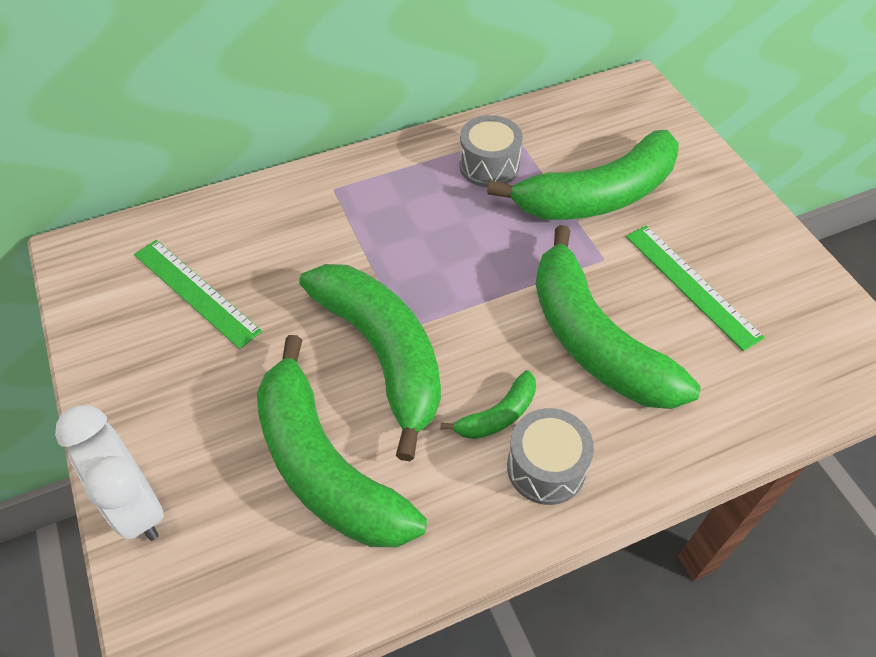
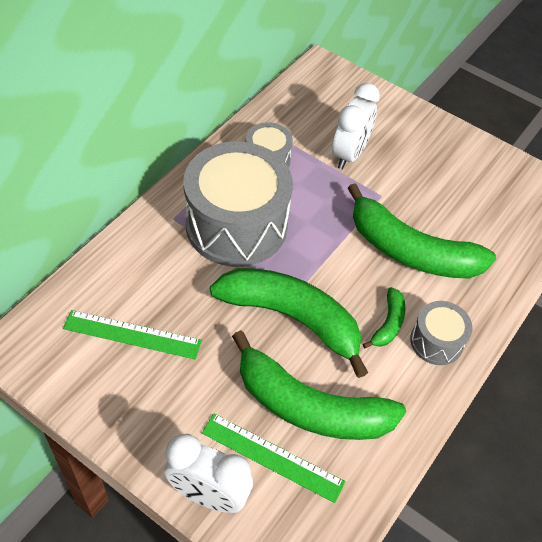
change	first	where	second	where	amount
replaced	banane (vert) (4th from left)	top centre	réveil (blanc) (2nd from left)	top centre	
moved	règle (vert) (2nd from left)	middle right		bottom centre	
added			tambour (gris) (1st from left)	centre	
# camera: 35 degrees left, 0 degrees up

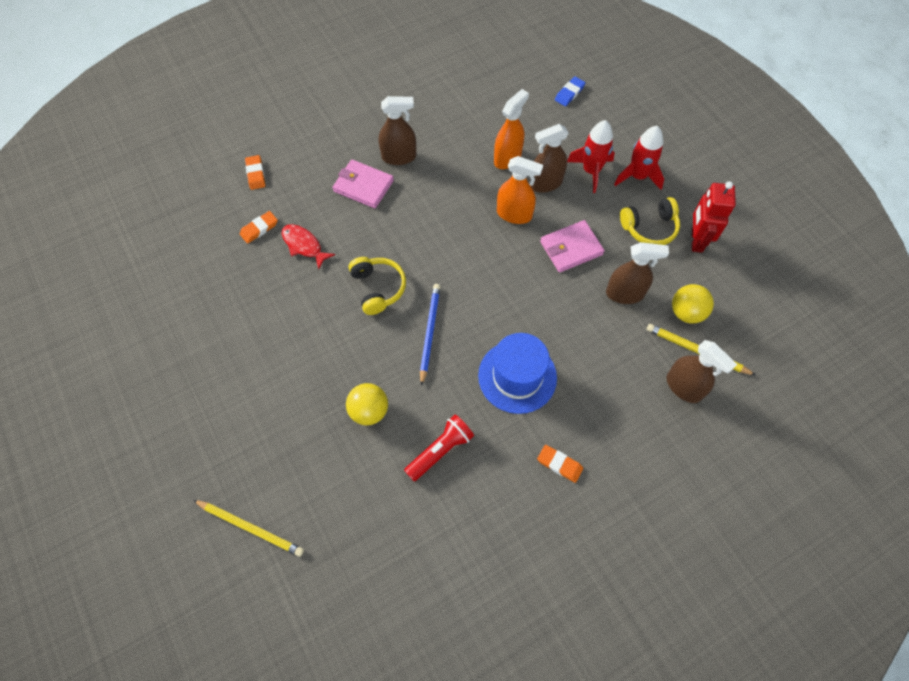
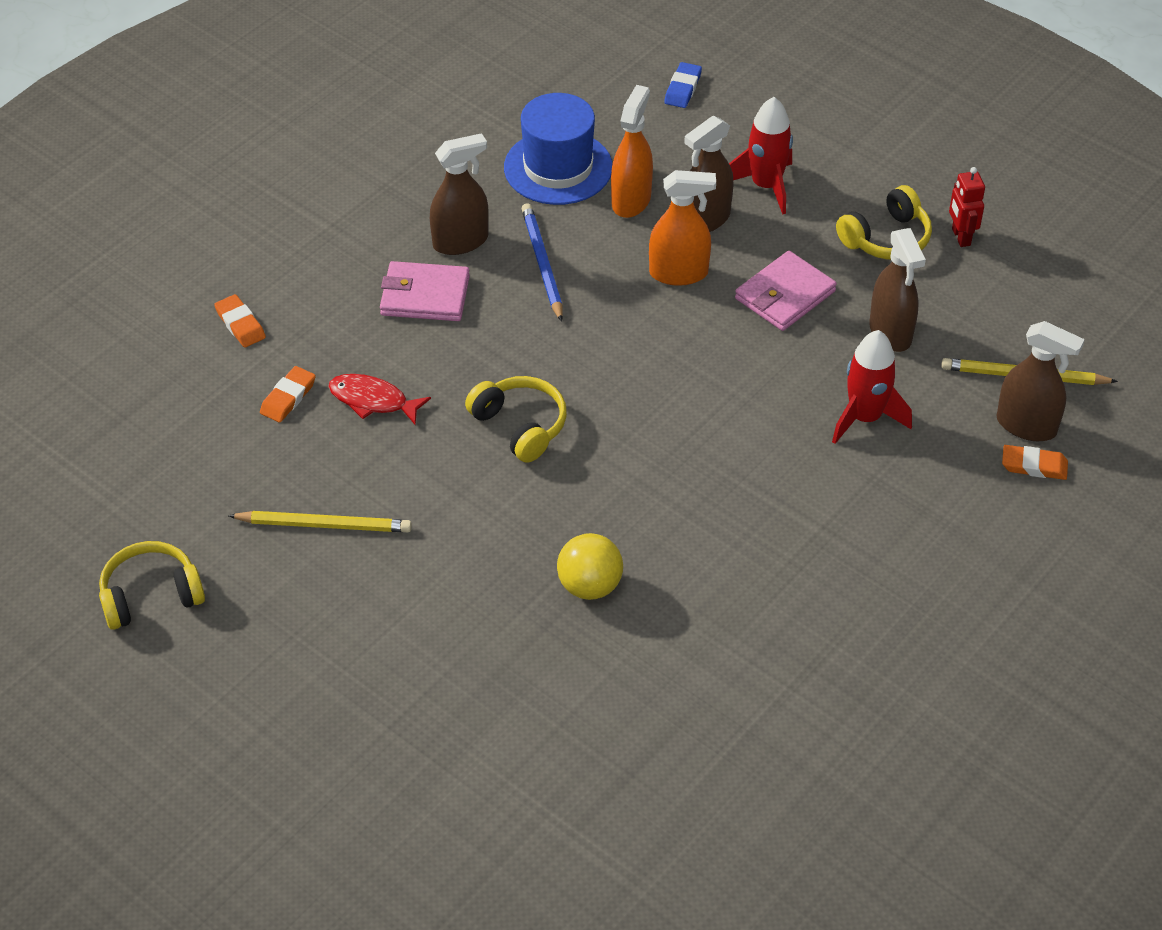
change	first	where	second	where	amount
moved	fusée (rouge) (2nd from left)	top right		middle right	
resized	robot (rouge)	top right		top right	x0.65
turned	vaporisateur (marron) (3rd from left)	middle right		top right	90 degrees clockwise
moved	crayon (bleu)	centre		top centre	
removed	balle (jaune) (2nd from left)	middle right			
moved	chapeau (bleu)	centre		top centre	
removed	lampe de poche (rouge)	centre			
moved	gomme (orange) (3rd from left)	bottom centre		middle right	
moved	crayon (jaune) (1st from left)	bottom left		middle left	
added			casque audio (jaune) (1st from left)	middle left	
# camera: 20 degrees left, 15 degrees down

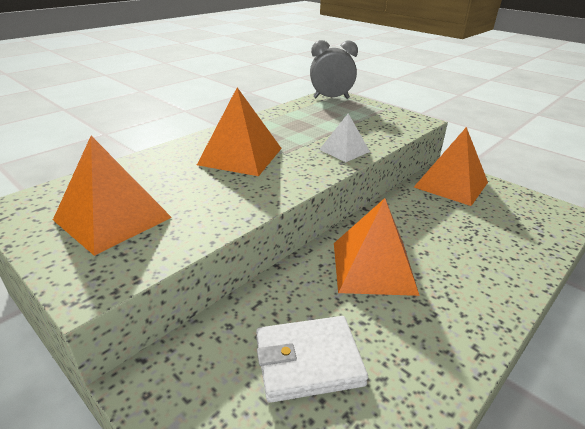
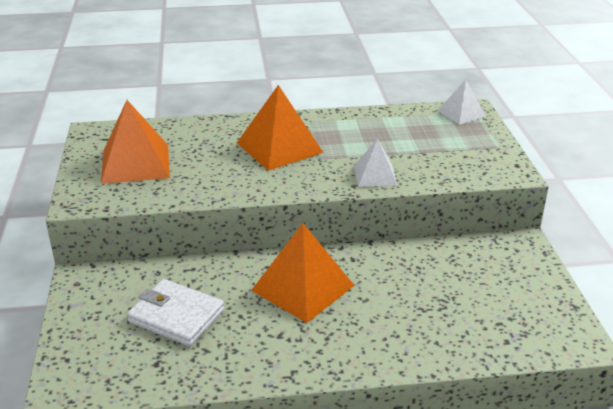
change	first	where	second	where	amount
replaced	réveil (gris)	top centre	pyramide (blanc) (2nd from left)	top right	
removed	pyramide (orange) (4th from left)	middle right			
# camera: 40 degrees right, 0 degrees up

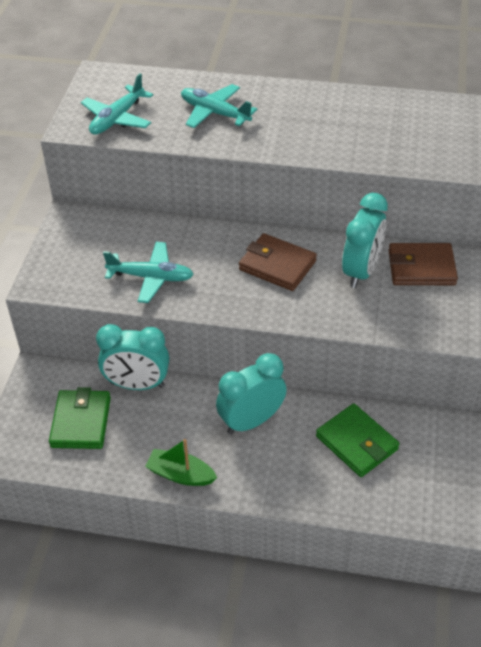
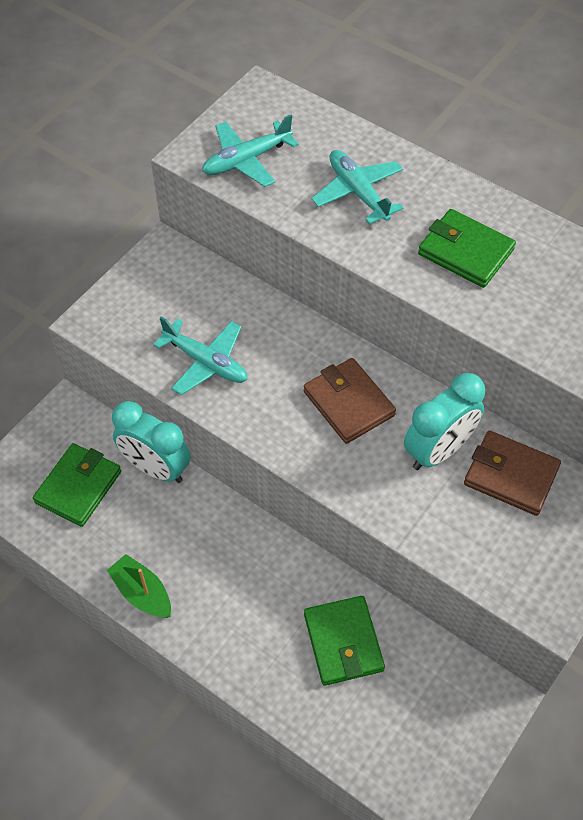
change	first	where	second	where	amount
removed	réveil (turquoise) (2nd from left)	centre			
added			portefeuille (vert) (3rd from left)	top right	
# camera: 25 degrees right, 10 degrees up

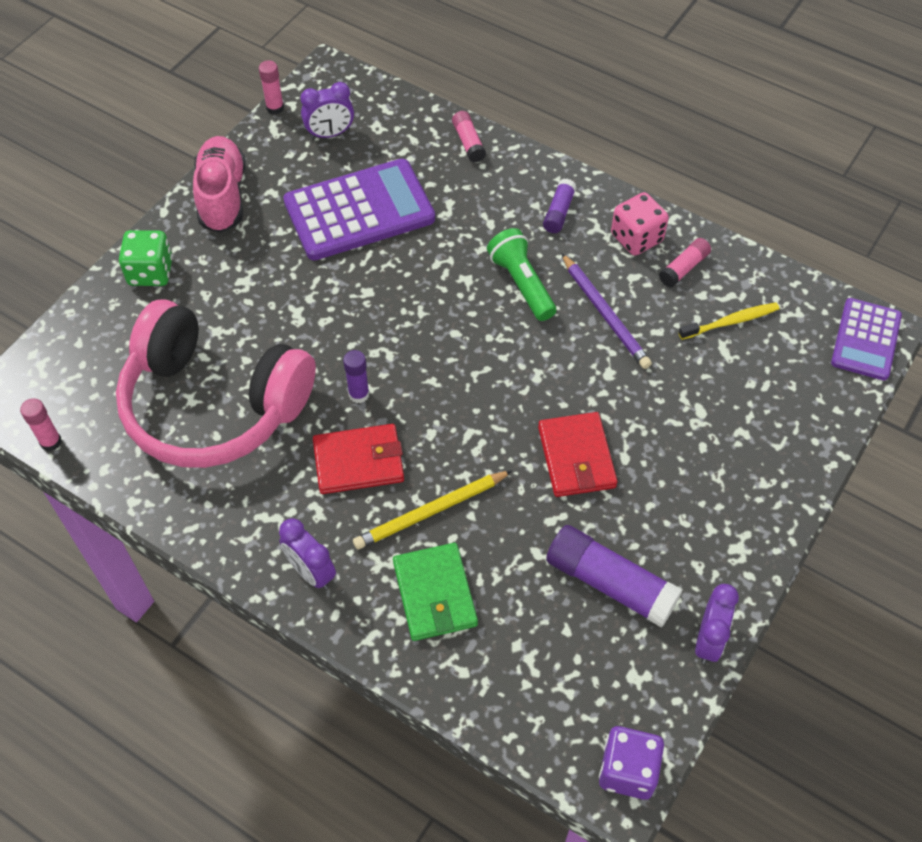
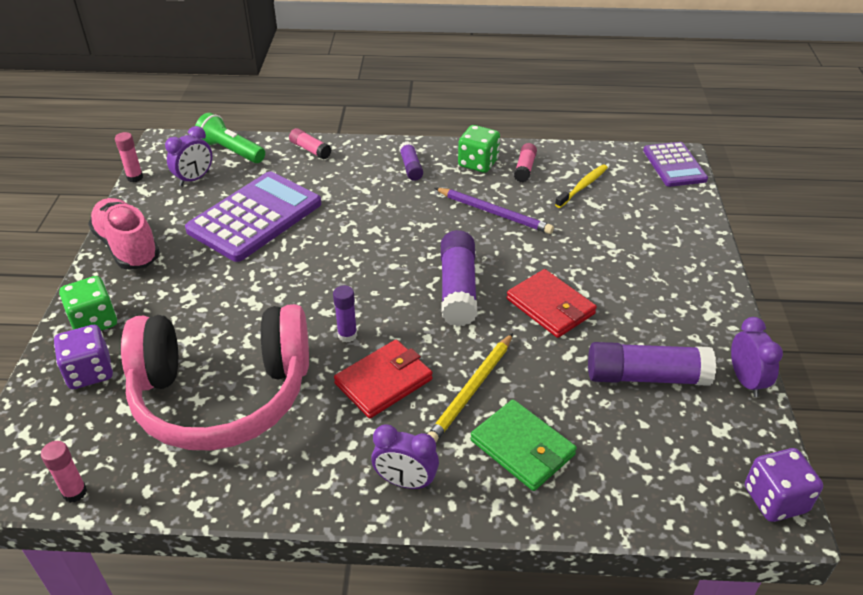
change	first	where	second	where	amount
recoloured	dé (rose)	top right	dé (vert) (2nd from left)	top centre	
moved	lampe de poche (vert)	top centre		top left	
added			bâton de colle (violet) (3rd from left)	centre	
added			dé (violet) (1st from left)	middle left	
# camera: 30 degrees left, 15 degrees down

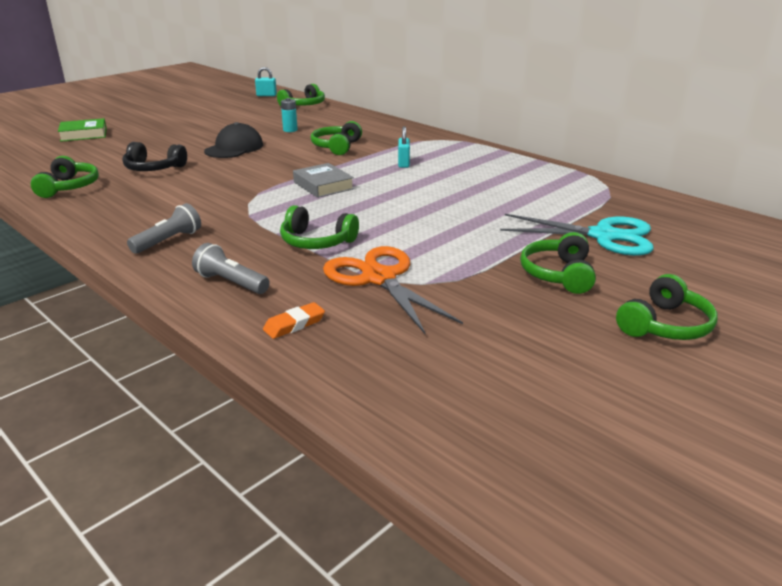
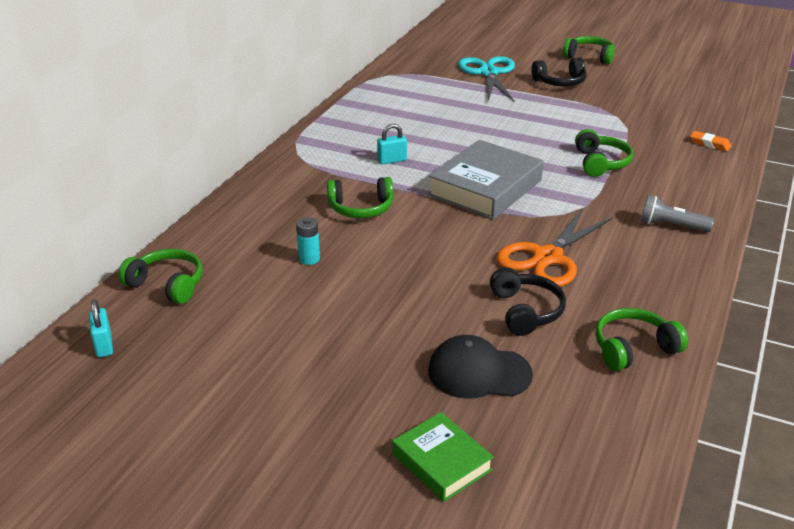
change	first	where	second	where	amount
moved	casquette (noir)	top left		bottom centre	
resized	livre (gris)	top centre		centre	x1.76
recoloured	casque audio (vert) (5th from left)	middle right	casque audio (noir) (2nd from left)	top right	
removed	lampe de poche (gris) (2nd from left)	middle left			
moved	ciseaux (orange)	centre		middle right	
# camera: 110 degrees left, 5 degrees up

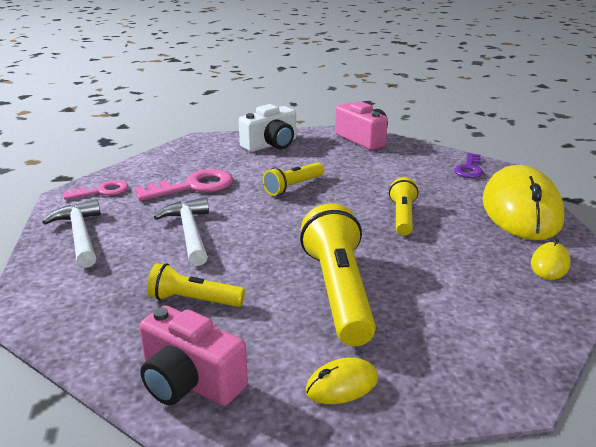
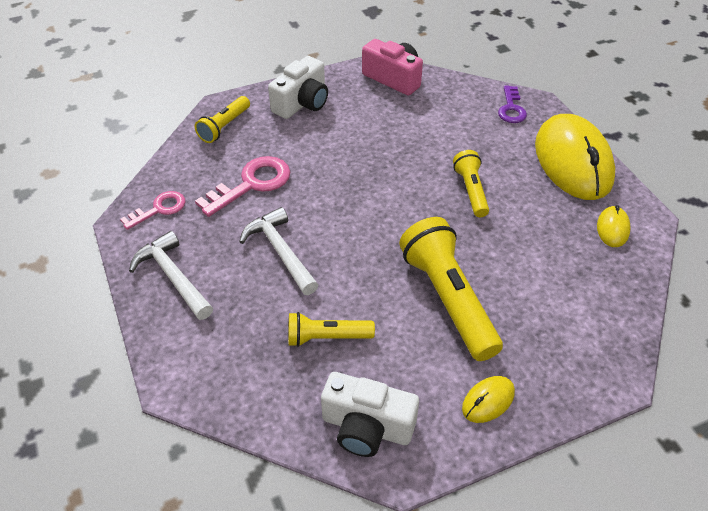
change	first	where	second	where	amount
moved	lampe de poche (jaune) (2nd from left in the first image)	centre	lampe de poche (jaune) (1st from left)	top left	
recoloured	appareil photo (rose) (1st from left)	bottom left	appareil photo (blanc) (2nd from left)	bottom centre	
# camera: 15 degrees left, 20 degrees up

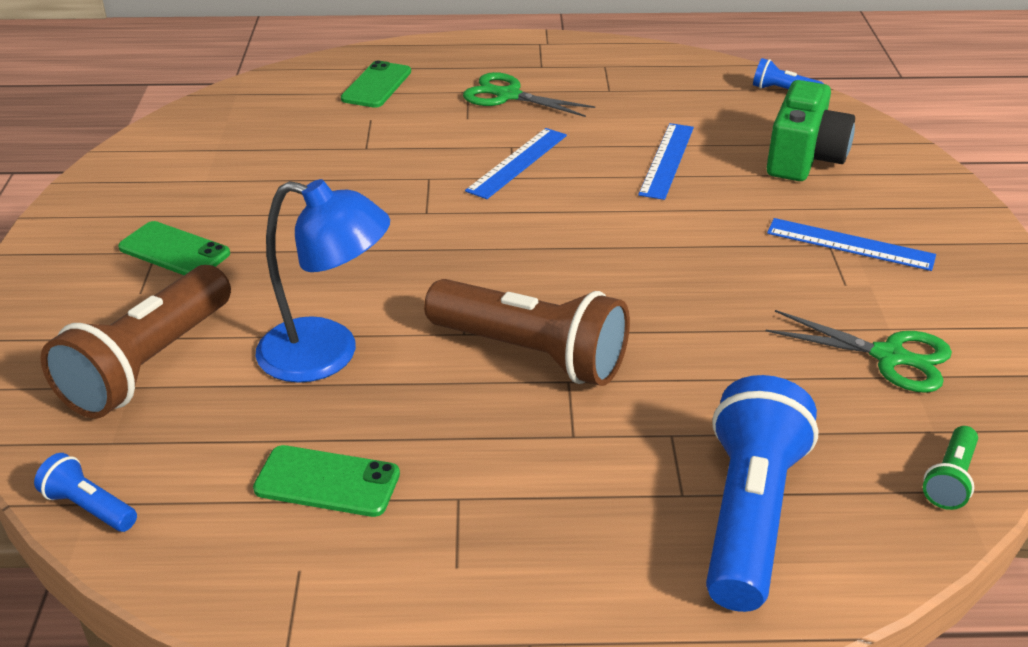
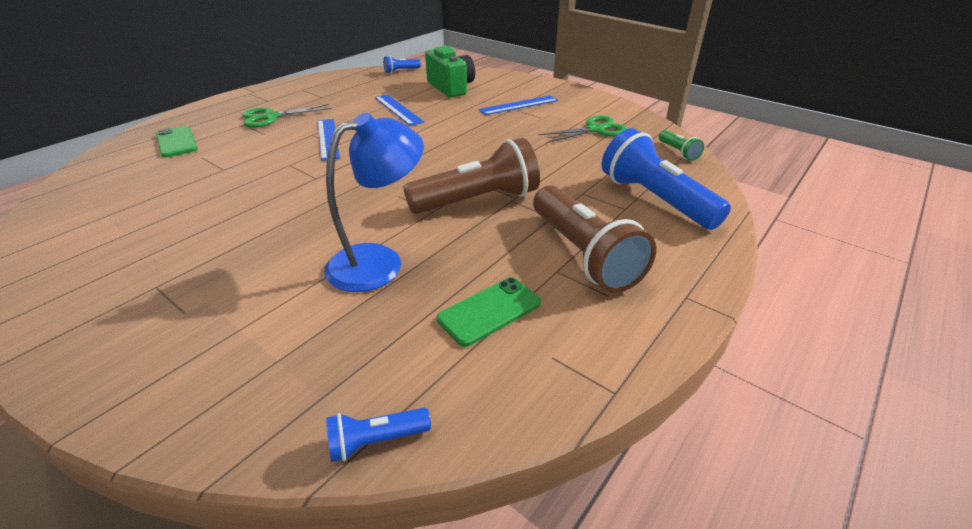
change	first	where	second	where	amount
removed	téléphone (vert) (1st from left)	middle left			
moved	lampe de poche (marron) (1st from left in the first image)	middle left	lampe de poche (marron) (2nd from left)	centre	
# camera: 50 degrees left, 0 degrees up

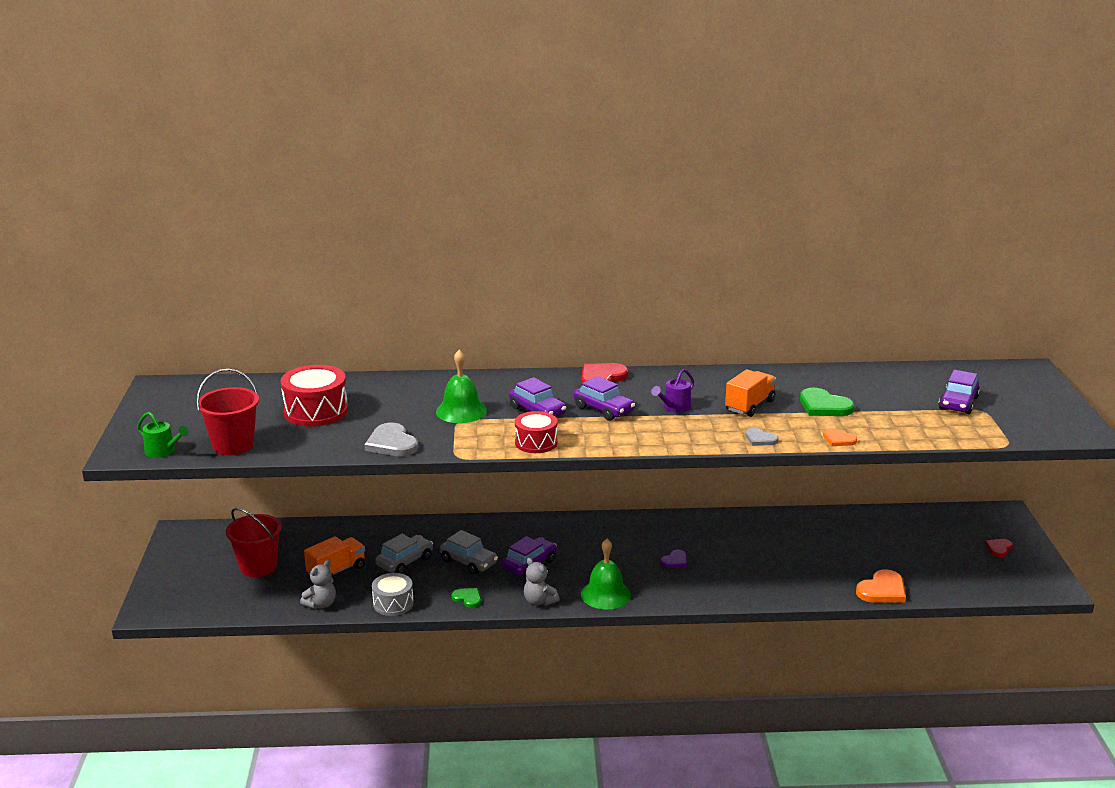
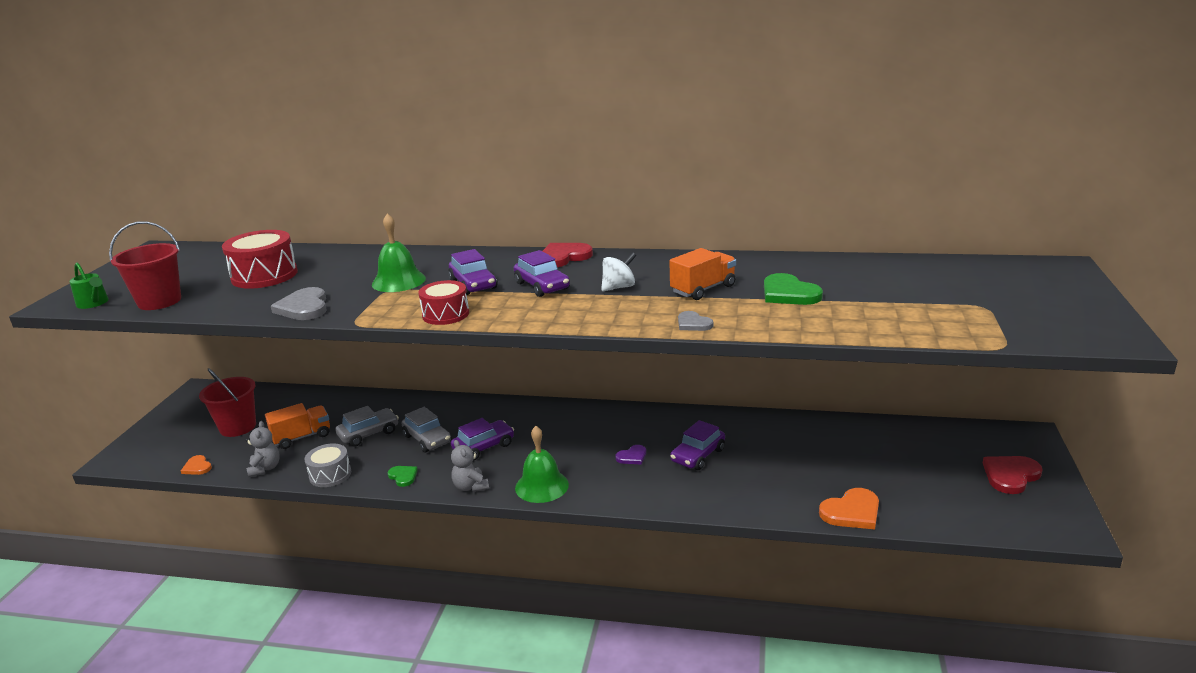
change	first	where	second	where	amount
replaced	arrosoir (violet)	centre	toupie (blanc)	centre	
moved	voiture (violet) (4th from left)	middle right		centre	
moved	cœur (orange) (1st from left)	middle right		bottom left	
resized	cœur (rouge) (2nd from left)	bottom right		bottom right	x1.74
turned	ours en peluche (gris) (1st from left)	bottom left		bottom left	60 degrees counterclockwise
# camera: 15 degrees right, 0 degrees up

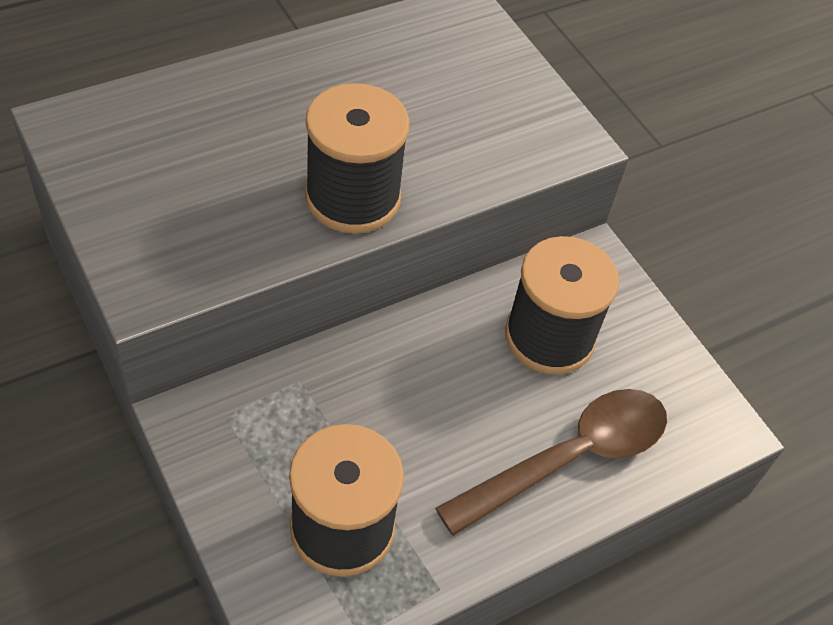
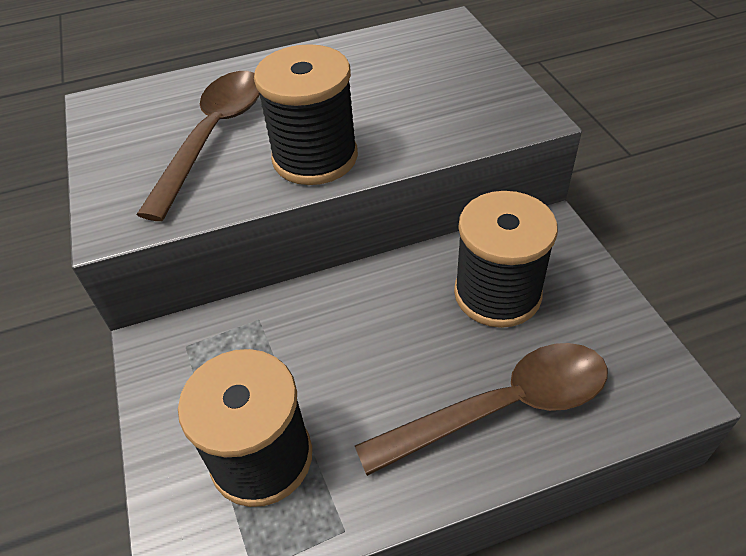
change	first	where	second	where	amount
added			cuillère (marron) (1st from left)	top left	
# camera: 20 degrees right, 5 degrees down

